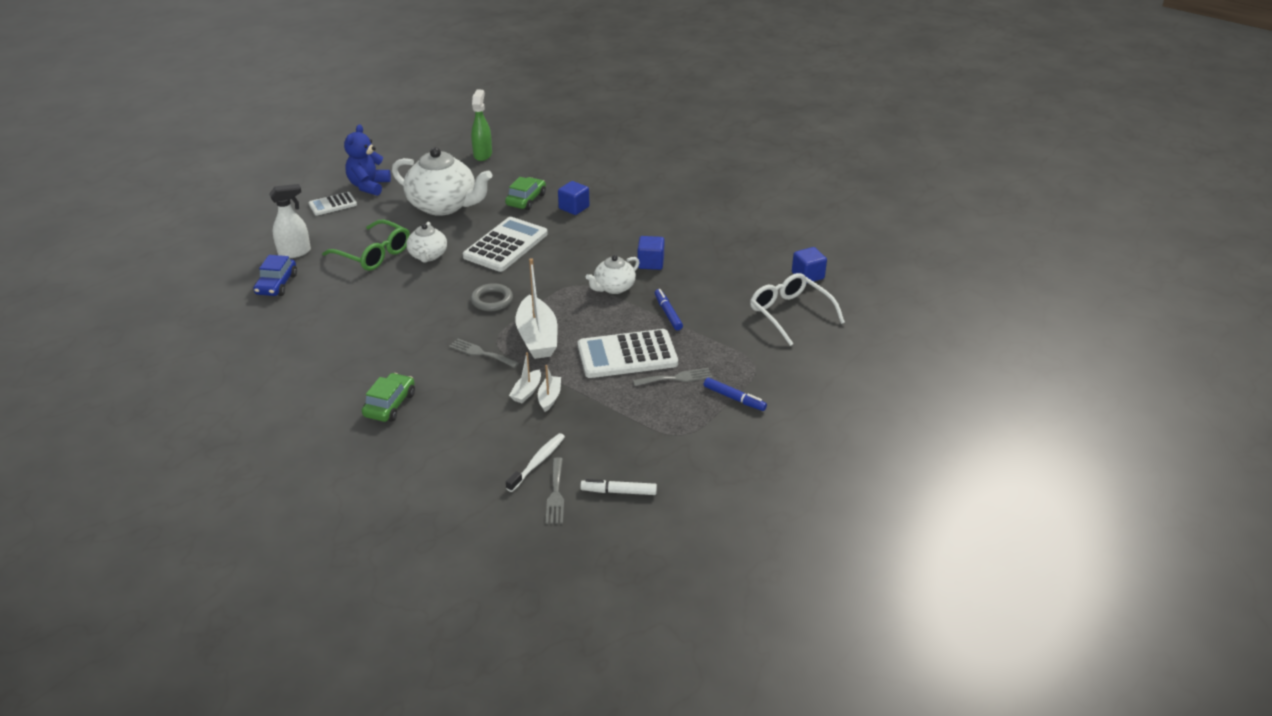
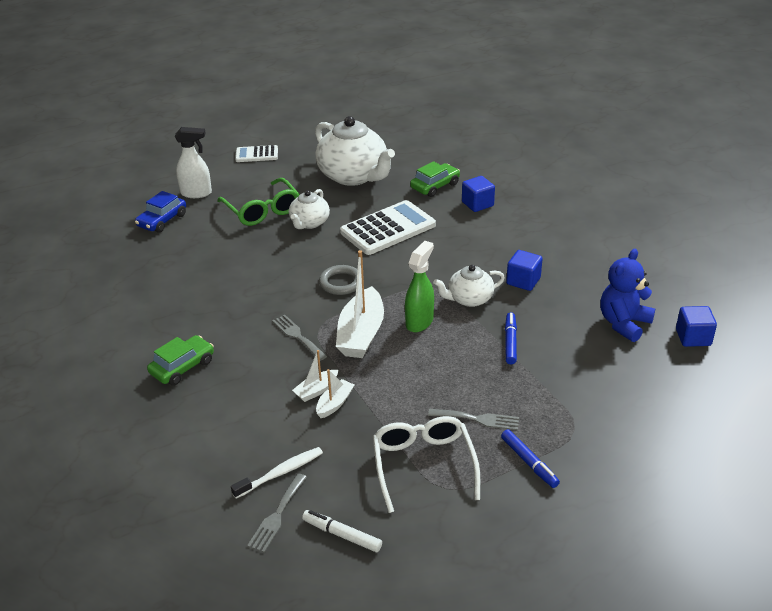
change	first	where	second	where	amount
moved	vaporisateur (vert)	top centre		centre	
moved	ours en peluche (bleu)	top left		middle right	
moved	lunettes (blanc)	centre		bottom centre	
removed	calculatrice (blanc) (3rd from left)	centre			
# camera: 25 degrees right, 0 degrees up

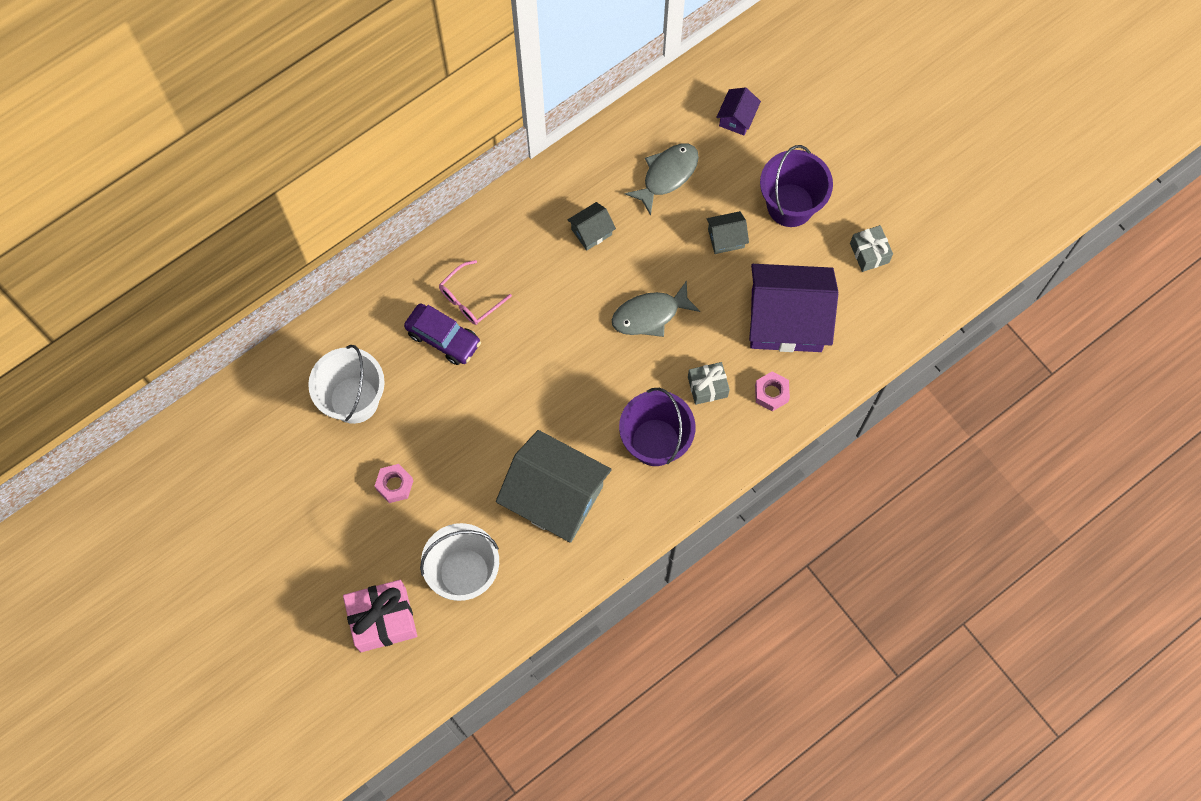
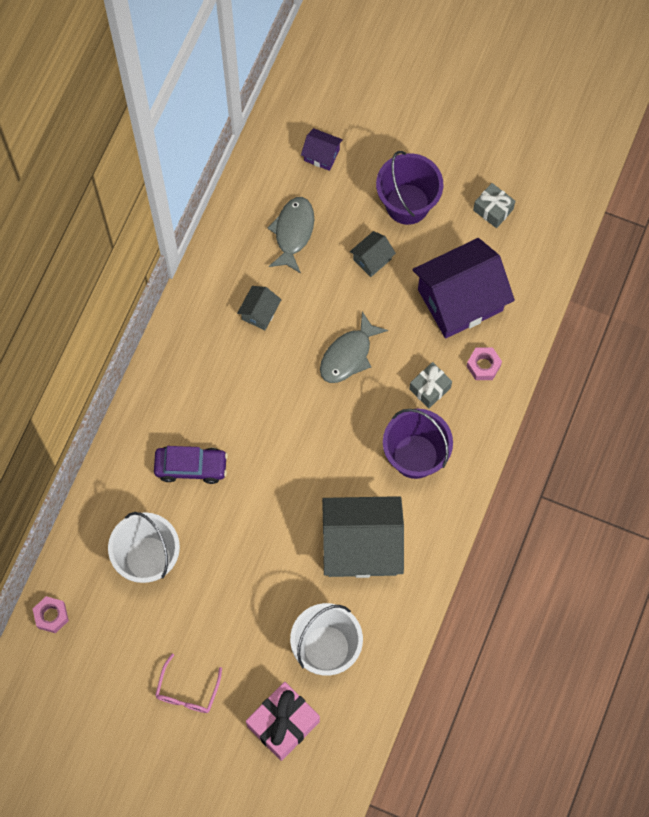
change	first	where	second	where	amount
turned	maison (violet) (1st from left)	top centre		top centre	60 degrees counterclockwise
moved	lunettes (rose)	centre		bottom left	
moved	écrou (rose) (1st from left)	middle left		bottom left	
# camera: 30 degrees left, 0 degrees up

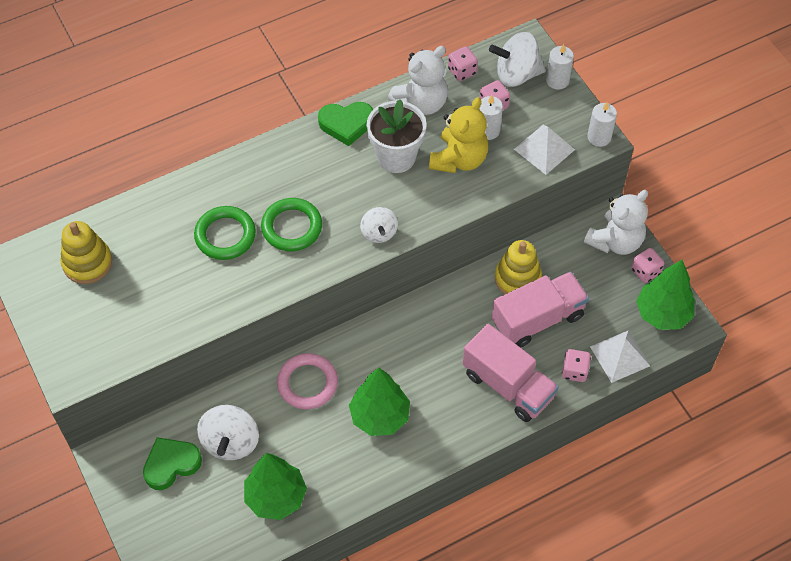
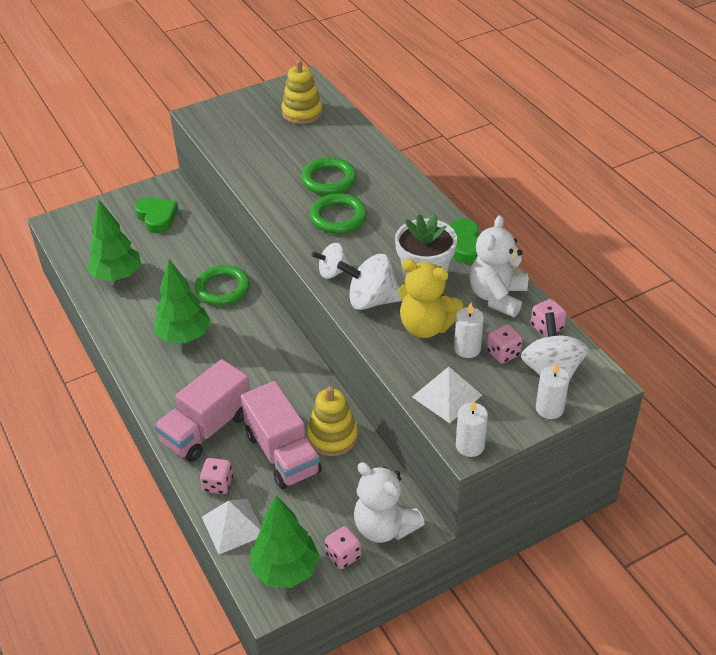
change	first	where	second	where	amount
turned	ours en peluche (blanc) (1st from left in the first image)	top centre	ours en peluche (blanc) (2nd from left)	middle right	60 degrees clockwise
recoloured	anneau (rose)	bottom centre	anneau (vert) (1st from left)	middle left	
moved	toupie (blanc) (1st from left in the first image)	bottom left	toupie (blanc) (2nd from left)	centre	
# camera: 90 degrees right, 15 degrees down

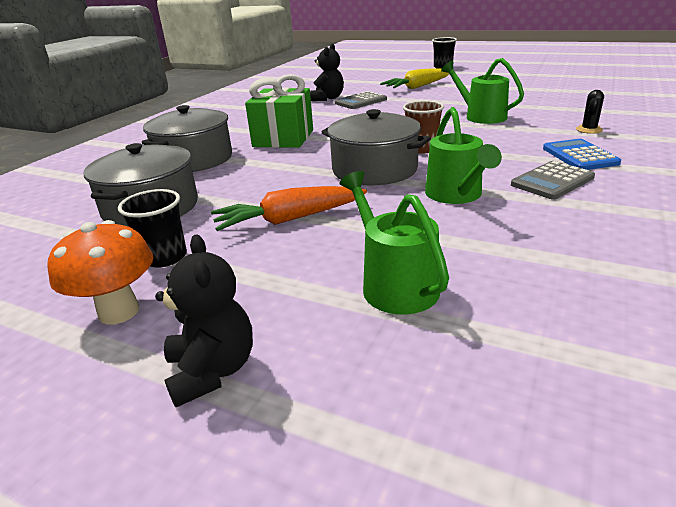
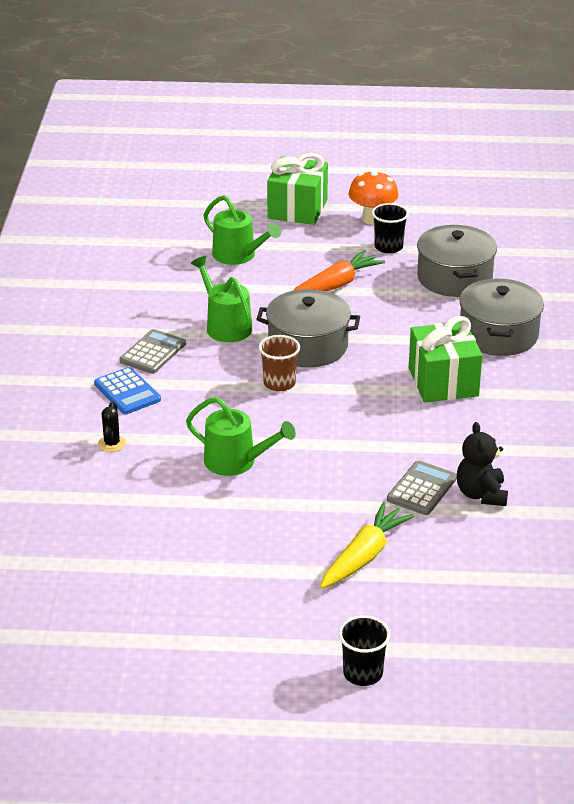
change	first	where	second	where	amount
replaced	ours en peluche (noir) (1st from left)	middle left	cadeau (vert) (1st from left)	top centre	
# camera: 155 degrees right, 5 degrees up

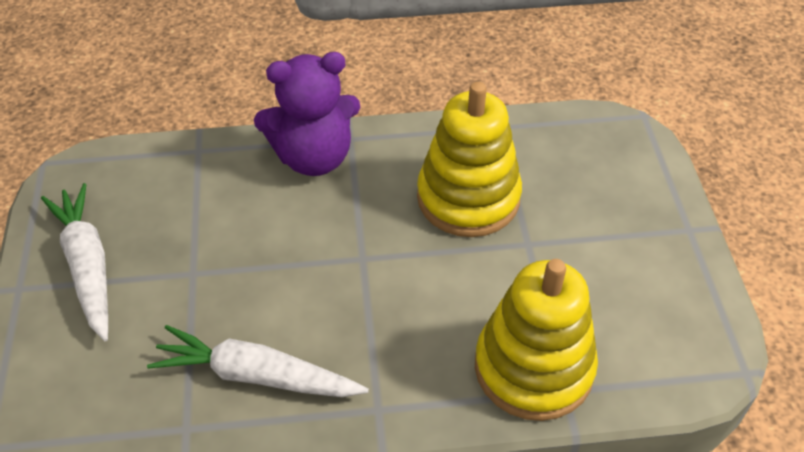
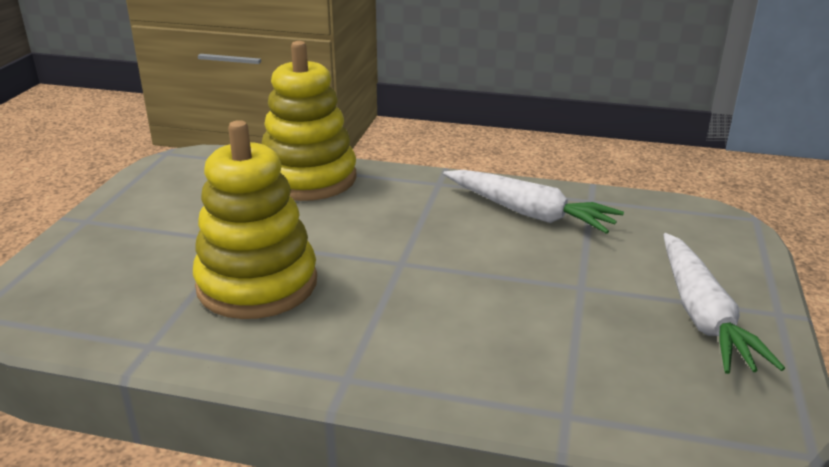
change	first	where	second	where	amount
removed	ours en peluche (violet)	top centre			
# camera: 160 degrees left, 20 degrees down

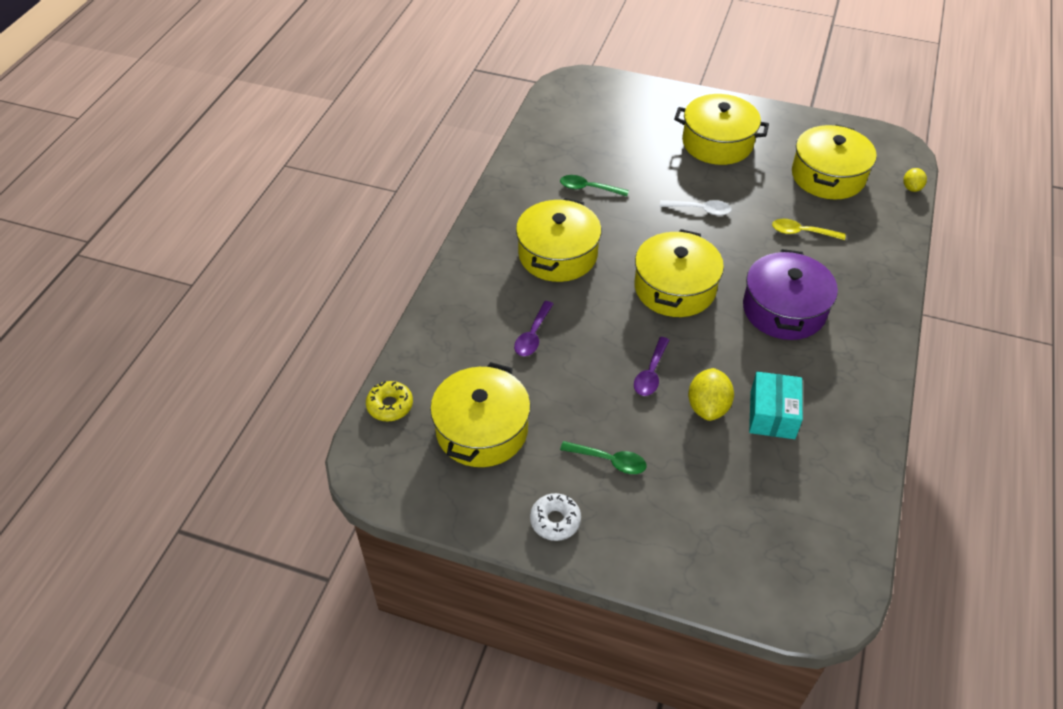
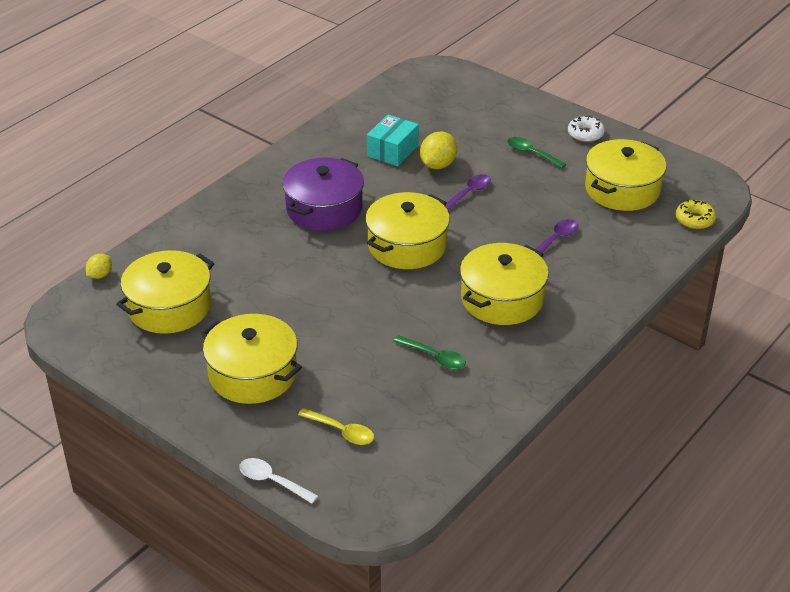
change	first	where	second	where	amount
moved	cuillère (blanc)	top centre		bottom centre	
moved	cuillère (jaune)	top right		bottom centre	
# camera: 160 degrees left, 10 degrees down

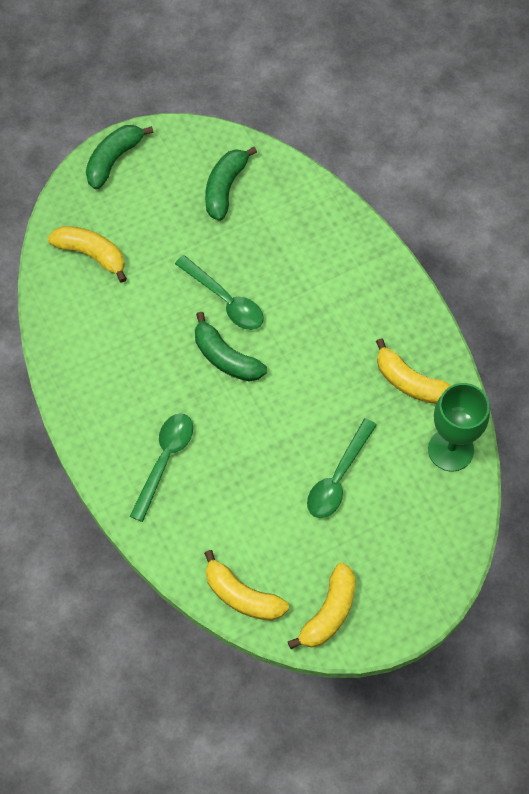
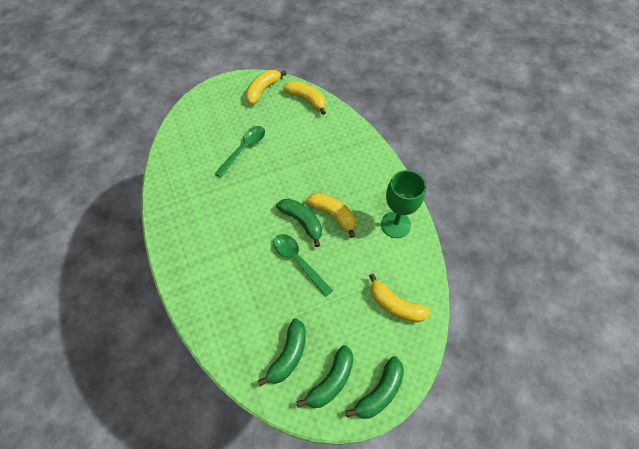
change	first	where	second	where	amount
moved	banane (jaune) (4th from left in the first image)	middle right	banane (jaune) (3rd from left)	centre	
moved	verre à pied (vert)	middle right		centre	
removed	cuillère (vert) (1st from left)	middle left			
added			banane (vert) (3rd from left)	bottom centre	
# camera: 175 degrees left, 5 degrees down

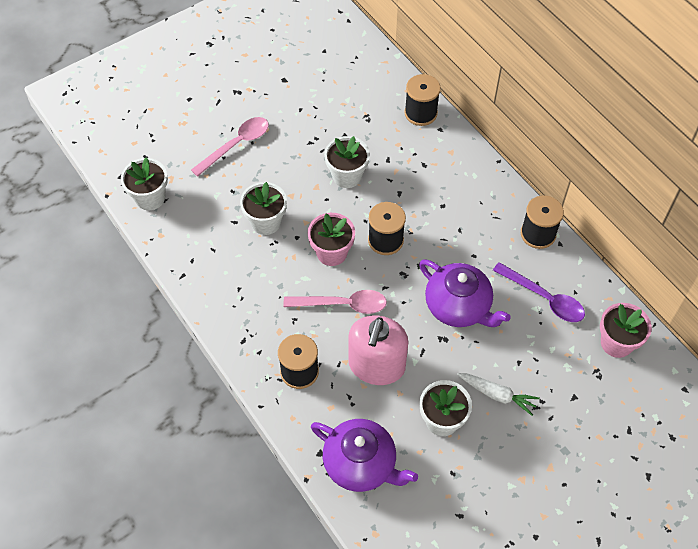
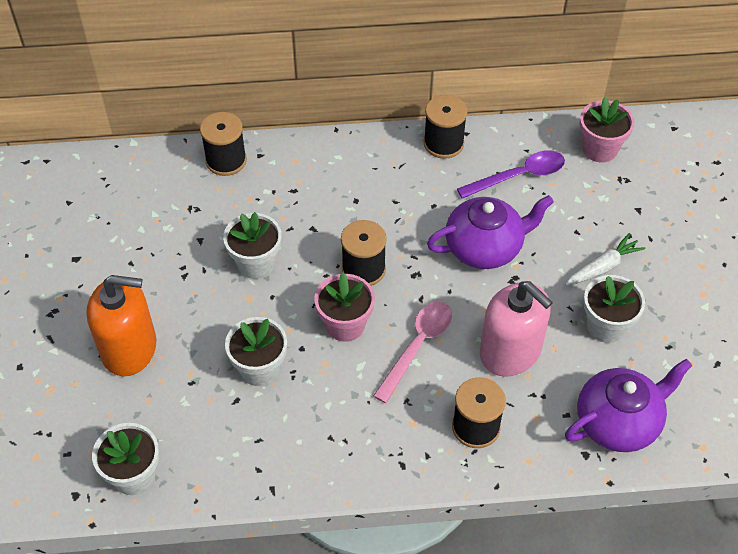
change	first	where	second	where	amount
replaced	cuillère (rose) (1st from left)	top left	distributeur de savon (orange)	middle left	
# camera: 60 degrees left, 5 degrees down

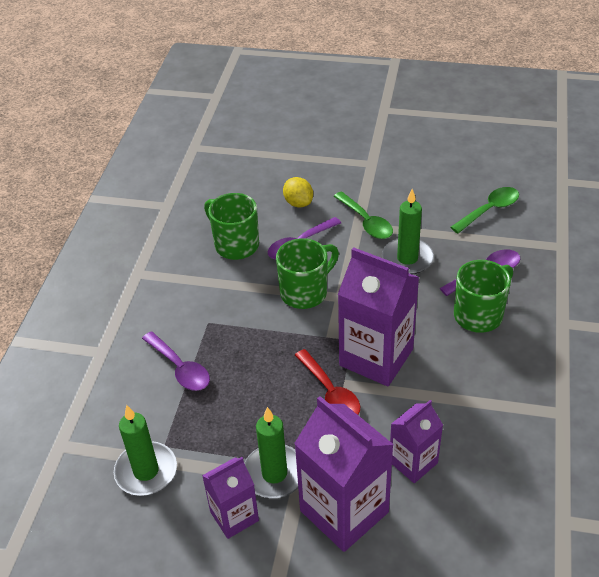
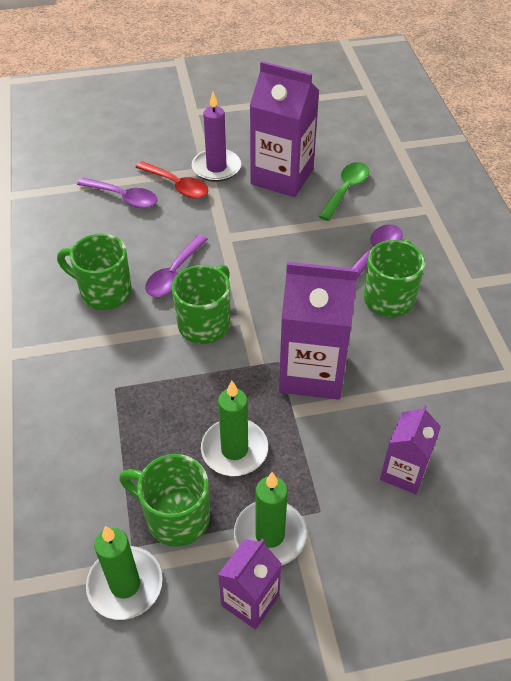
change	first	where	second	where	amount
removed	citron (jaune)	top centre			
moved	bougie (vert) (3rd from left in the first image)	middle right	bougie (vert) (2nd from left)	centre	
removed	cuillère (vert) (1st from left)	centre			
moved	cuillère (violet) (1st from left)	middle left		top left	
moved	cuillère (rouge)	centre		top centre	
moved	brique de lait (violet) (2nd from left)	bottom centre		top centre	
added			bougie (violet)	top centre	
added			tasse (vert) (2nd from left)	bottom left	
# camera: 25 degrees left, 5 degrees up

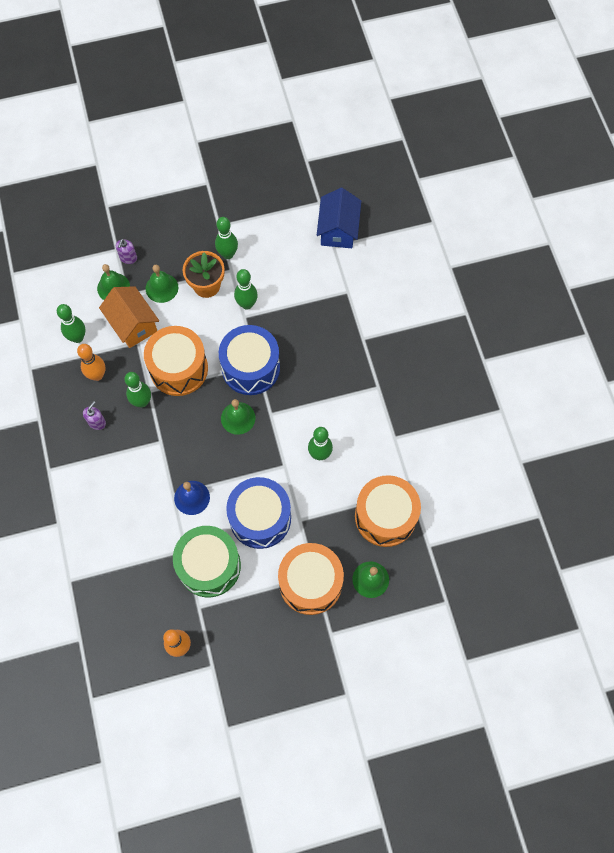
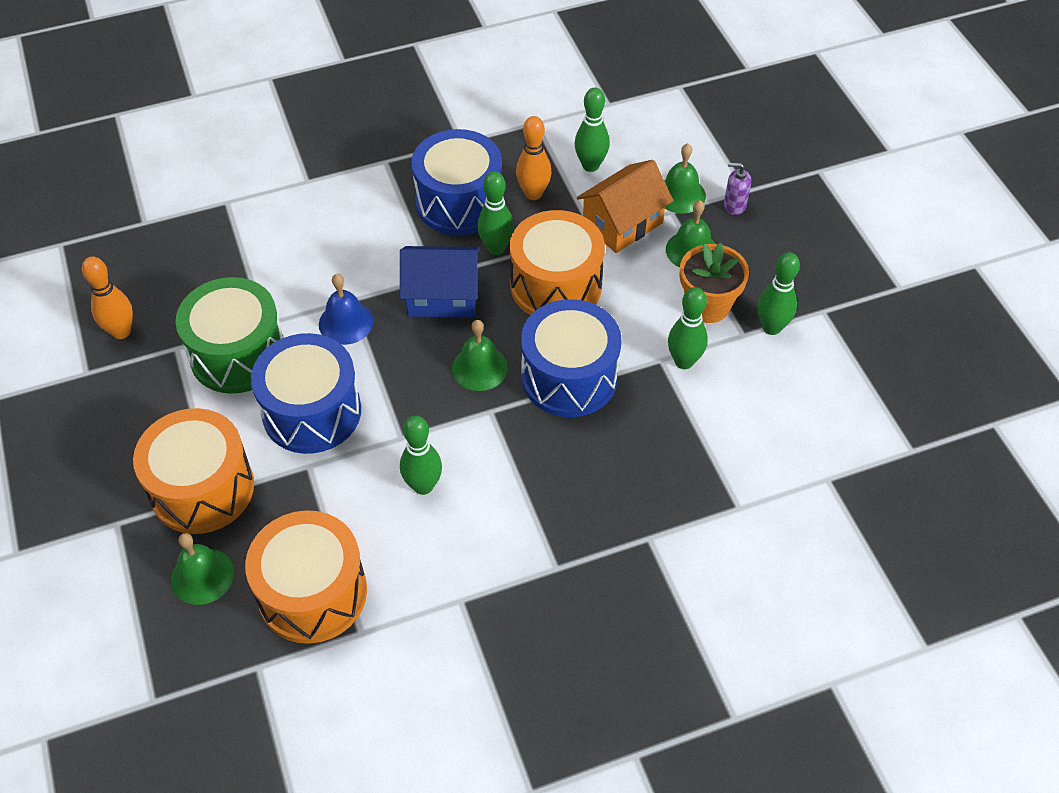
change	first	where	second	where	amount
moved	maison (bleu)	top centre		centre	
replaced	distributeur de savon (violet) (1st from left)	middle left	tambour (bleu) (2nd from left)	top centre	
# camera: 85 degrees right, 15 degrees down

